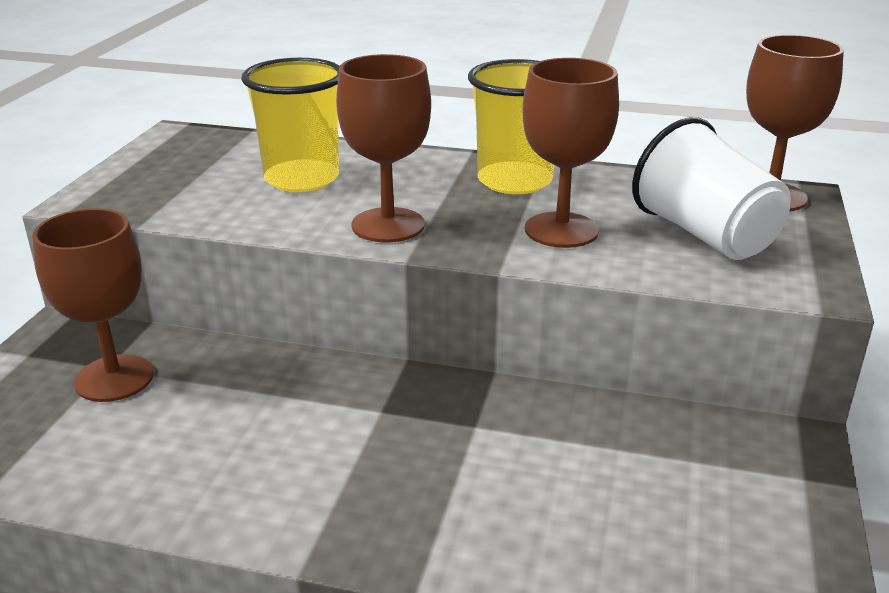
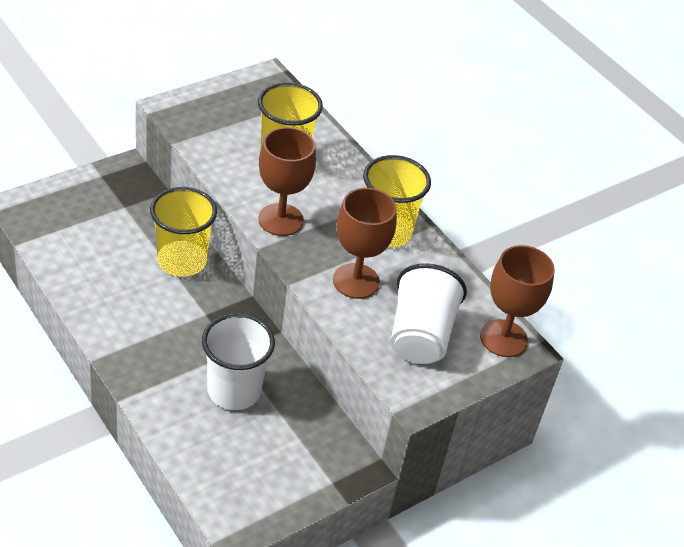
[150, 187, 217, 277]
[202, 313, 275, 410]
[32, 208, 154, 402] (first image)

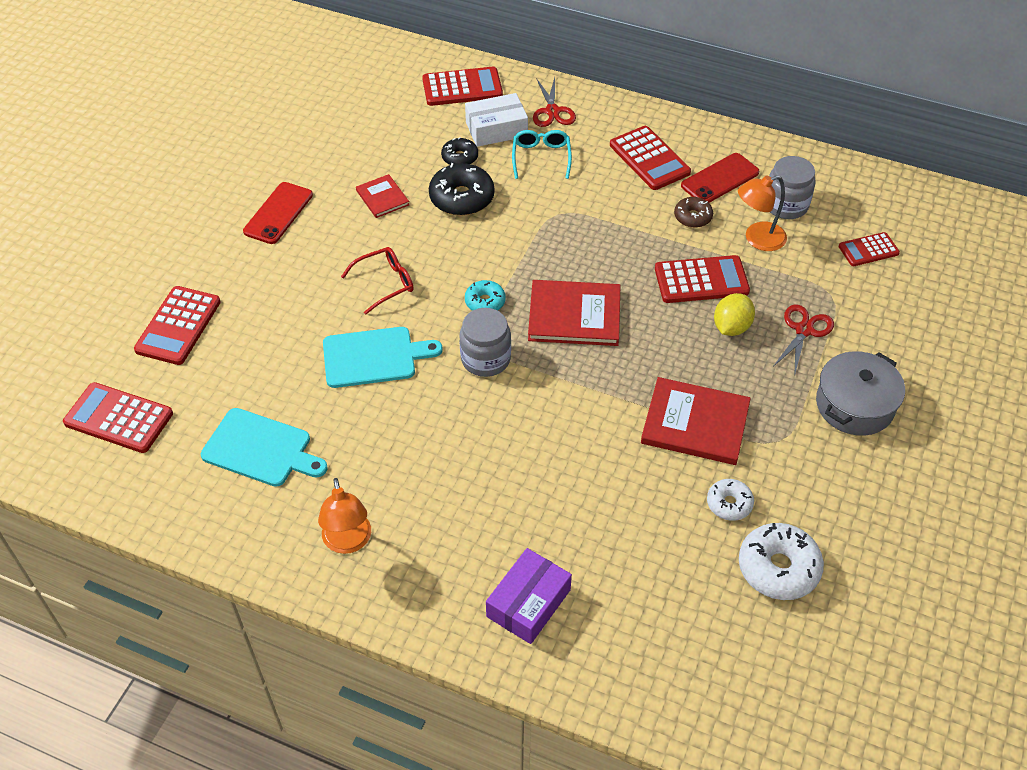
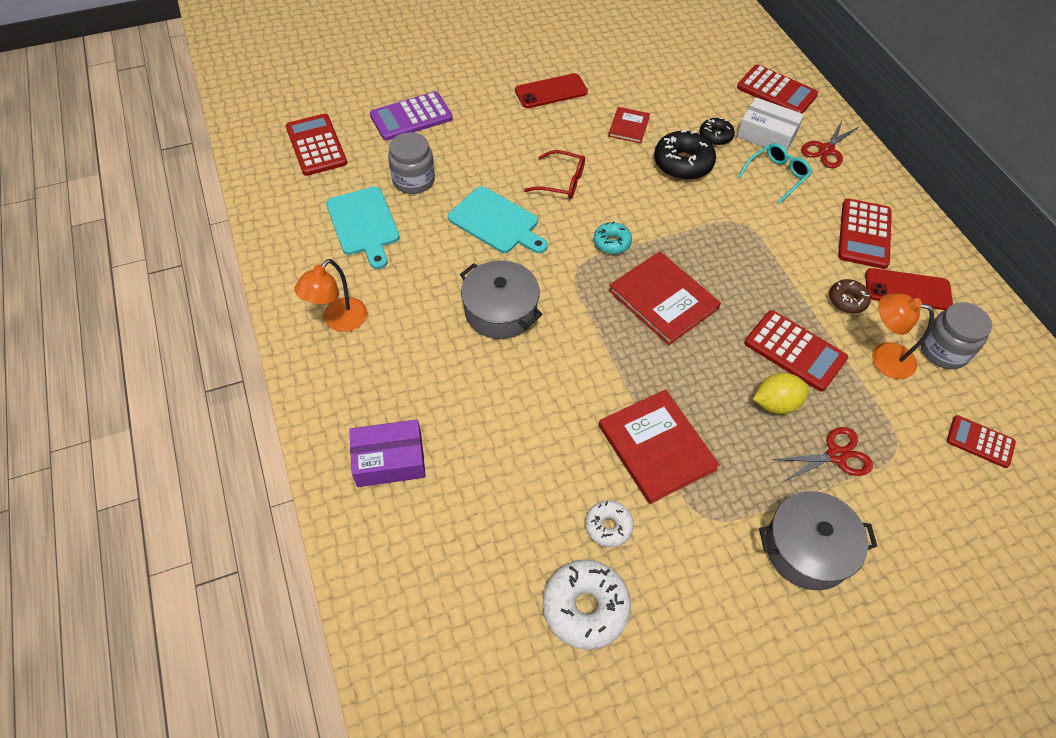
[370, 91, 453, 141]
[388, 132, 435, 194]
[460, 260, 543, 339]

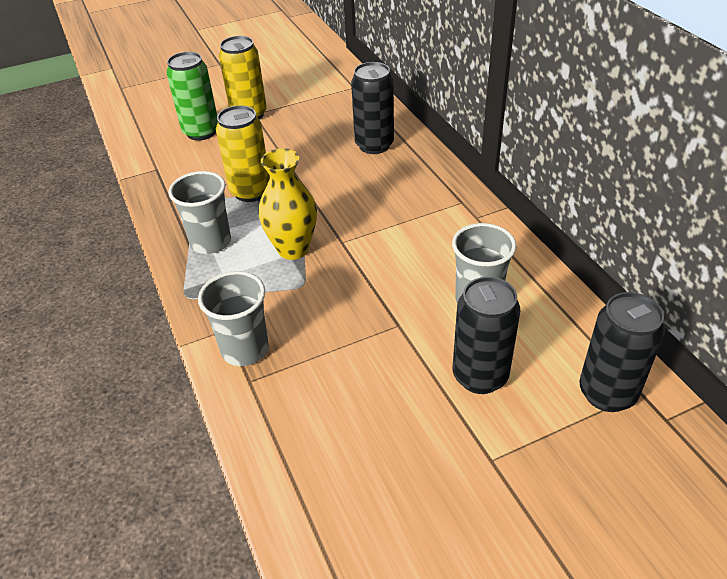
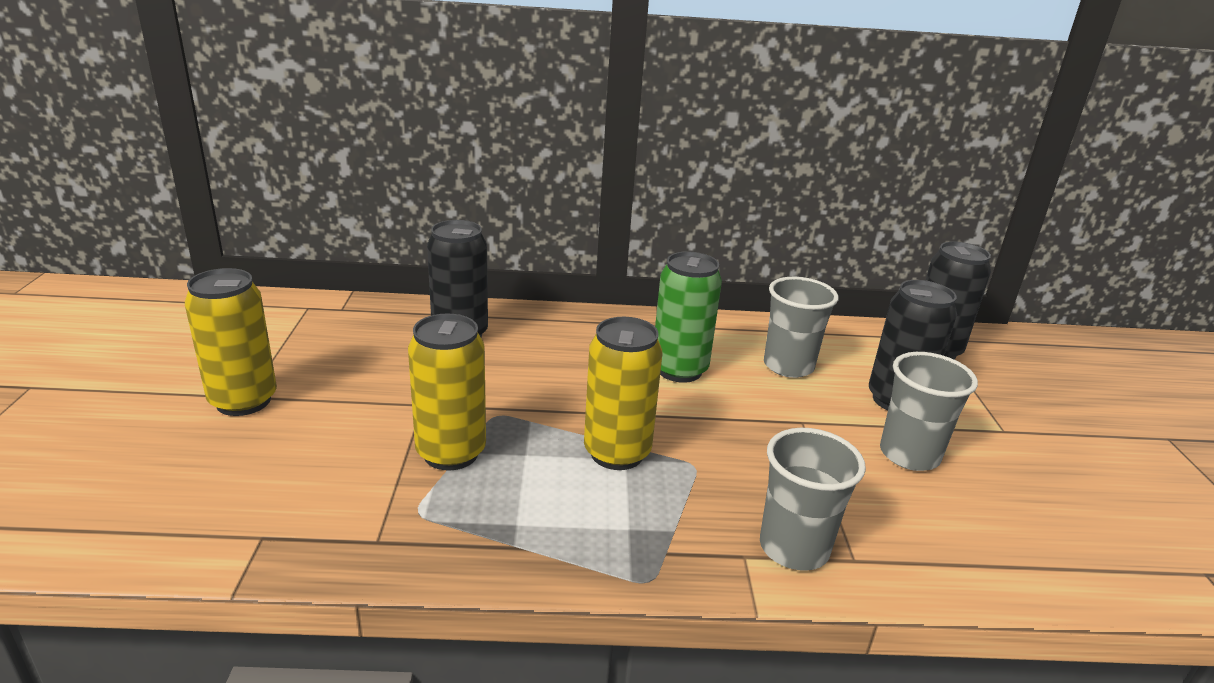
[584, 317, 663, 470]
[655, 251, 722, 383]
[880, 352, 978, 471]

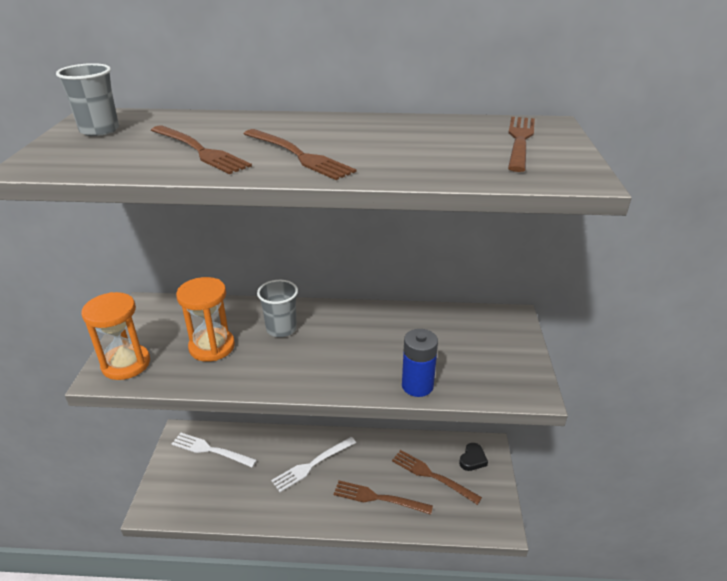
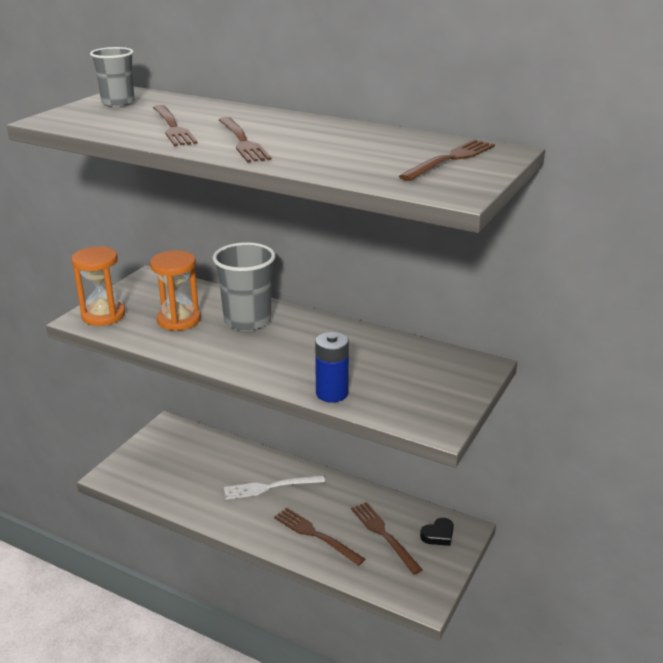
[213, 242, 275, 331]
[172, 433, 257, 467] (first image)

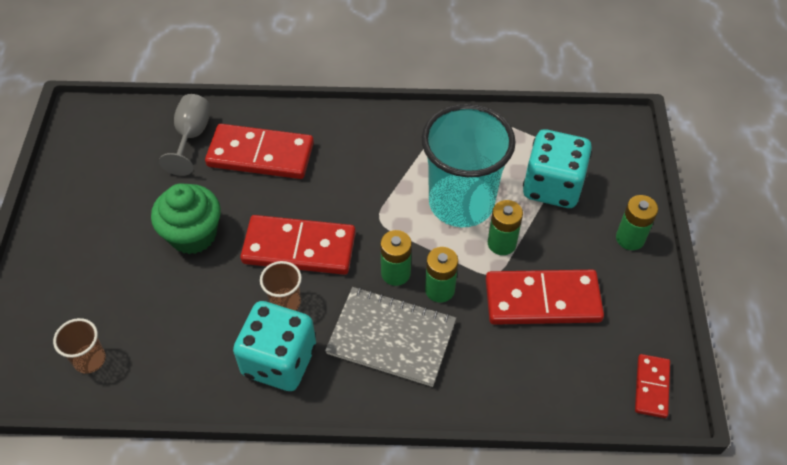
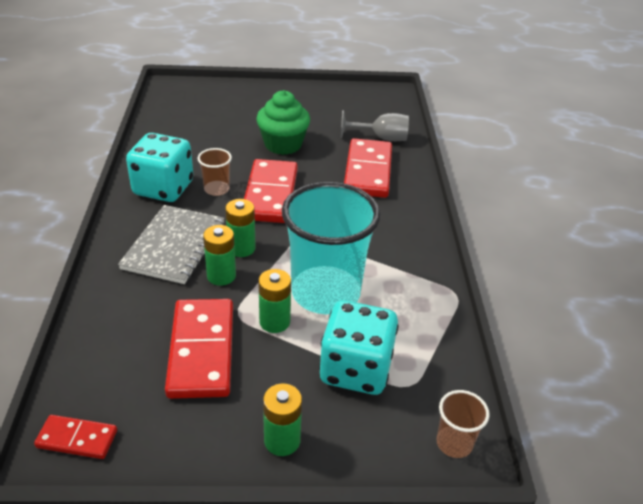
[436, 390, 489, 458]

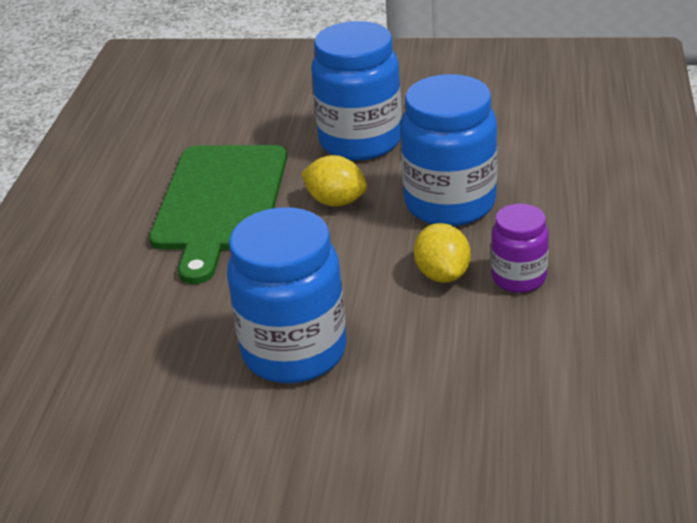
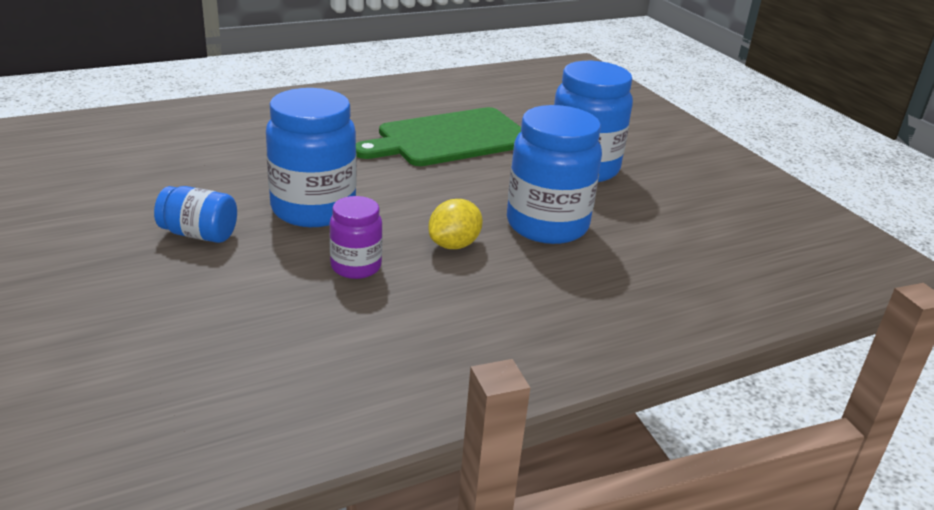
[154, 186, 237, 243]
[329, 196, 383, 279]
[301, 155, 367, 207] (first image)

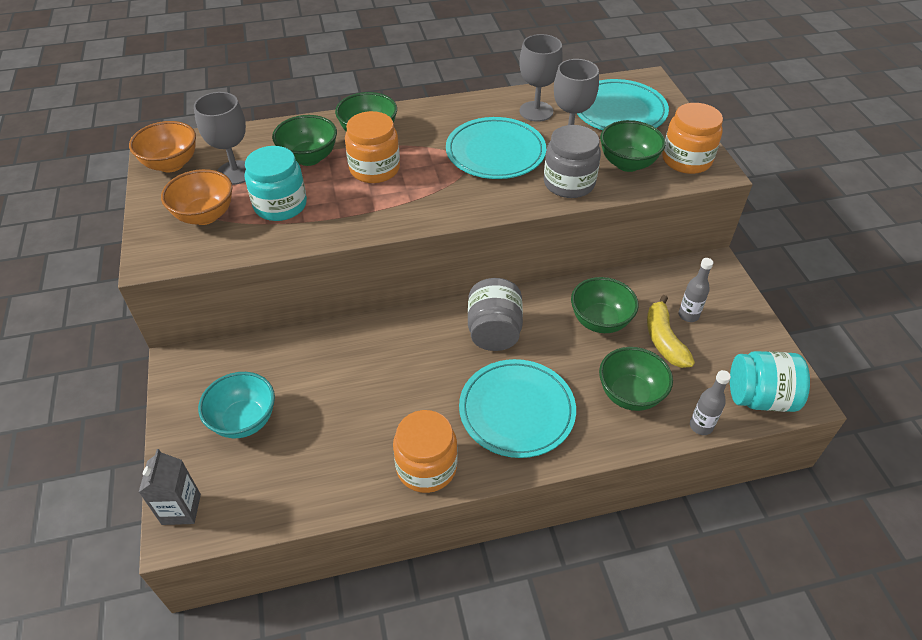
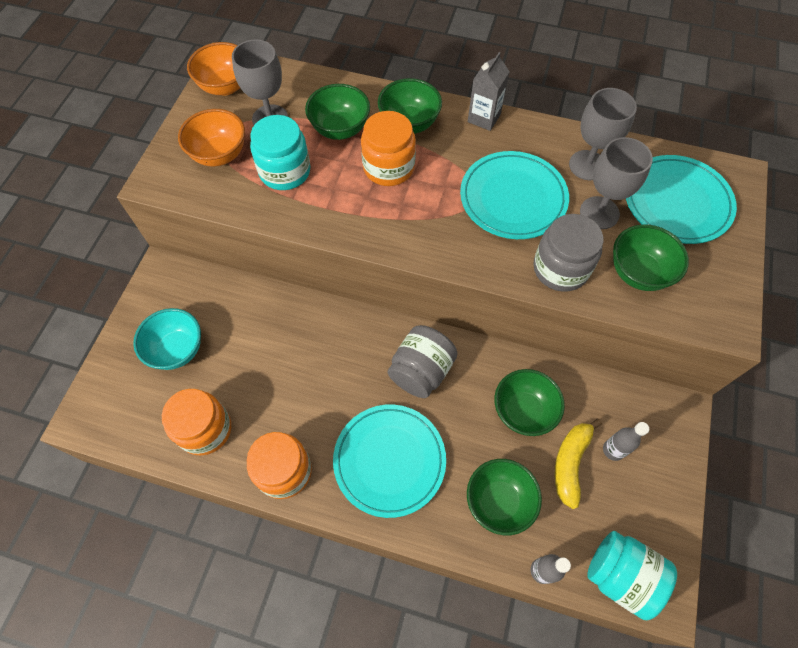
[162, 389, 231, 455]
[468, 52, 510, 131]

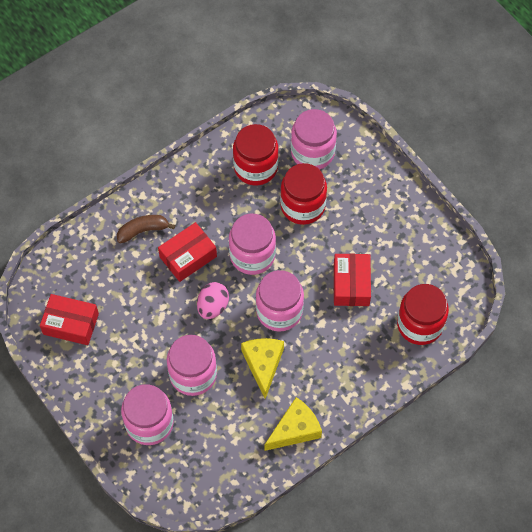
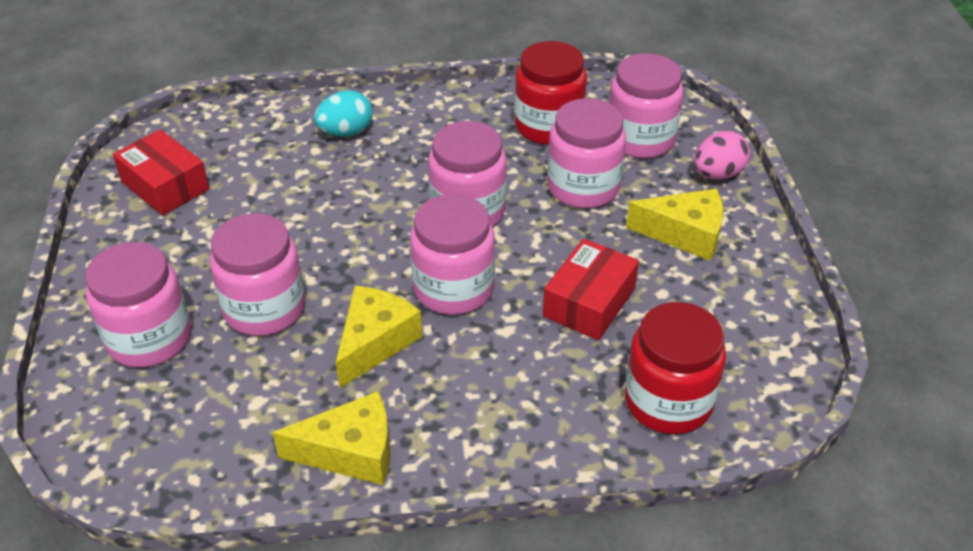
[314, 90, 373, 137]
[547, 98, 626, 208]
[626, 189, 723, 261]
[694, 131, 750, 180]
[158, 222, 217, 282] (first image)

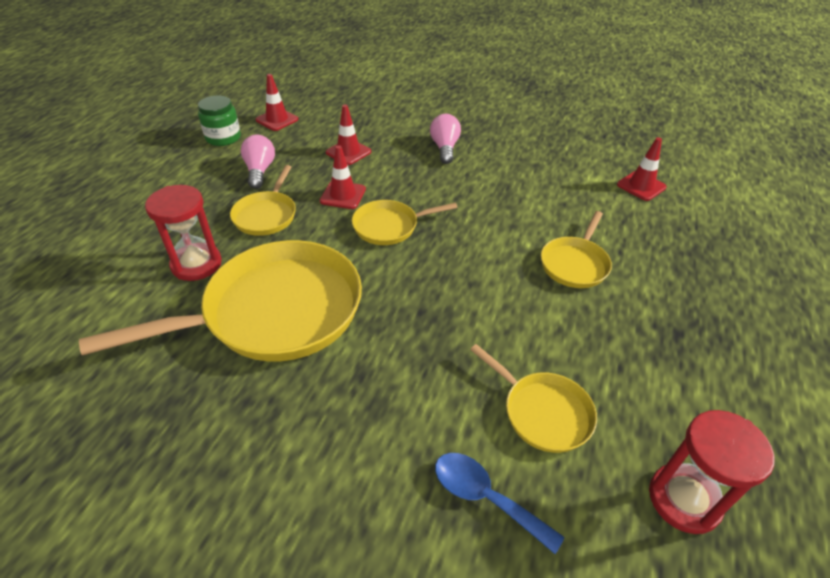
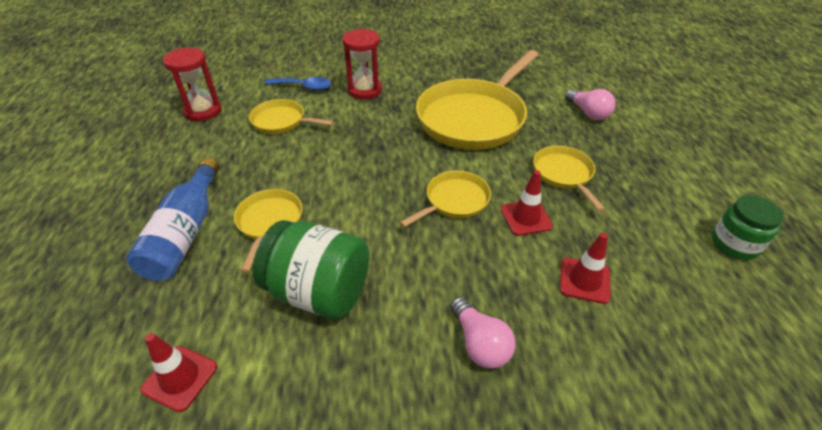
[126, 158, 219, 281]
[253, 220, 369, 320]
[342, 29, 382, 99]
[565, 89, 615, 120]
[256, 74, 299, 131] (first image)

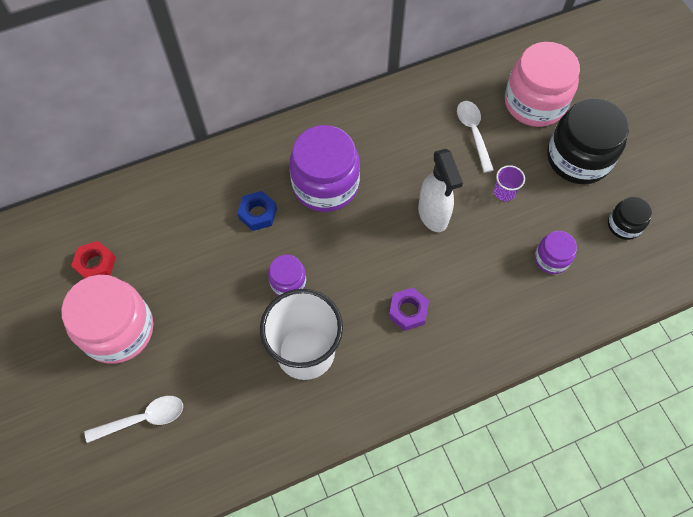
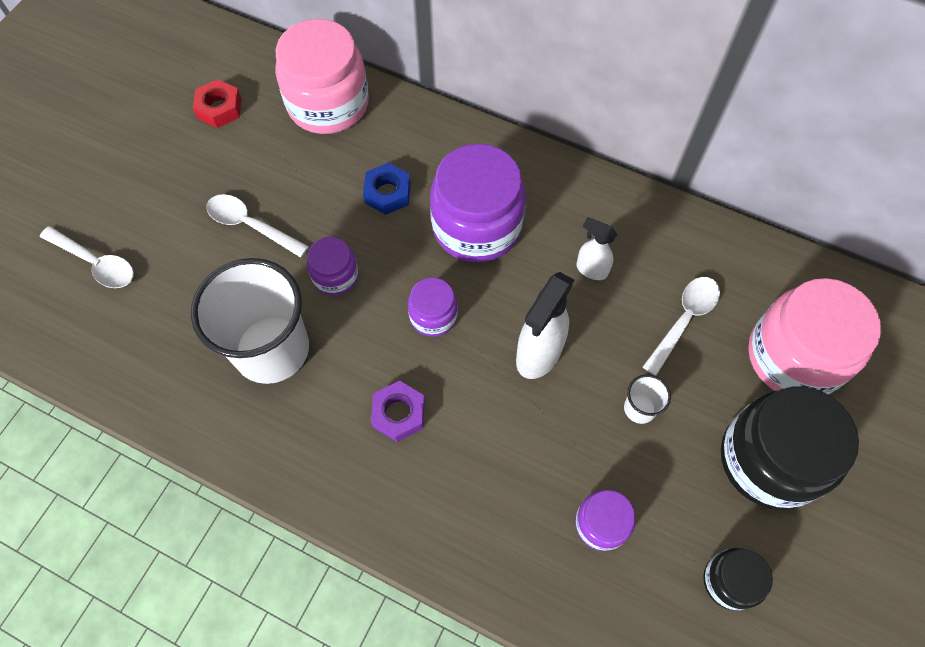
[206, 194, 309, 258]
[275, 19, 369, 134]
[408, 277, 458, 337]
[576, 217, 617, 280]
[624, 375, 671, 424]

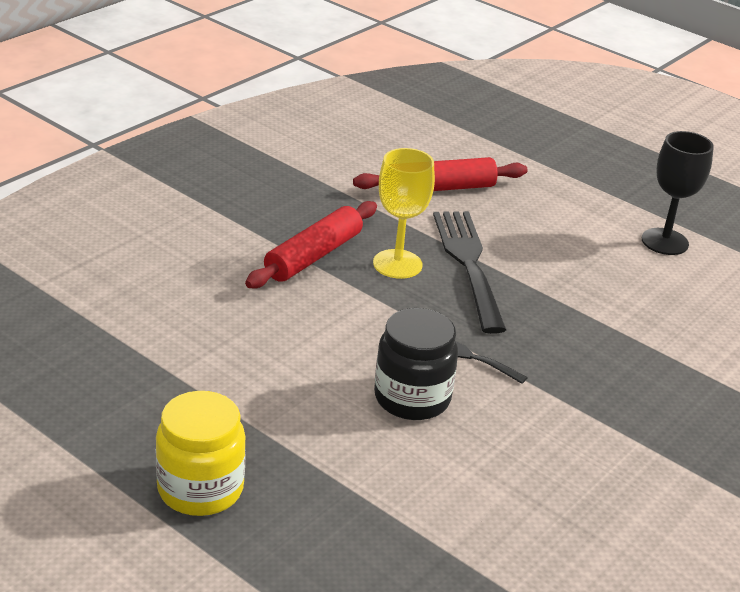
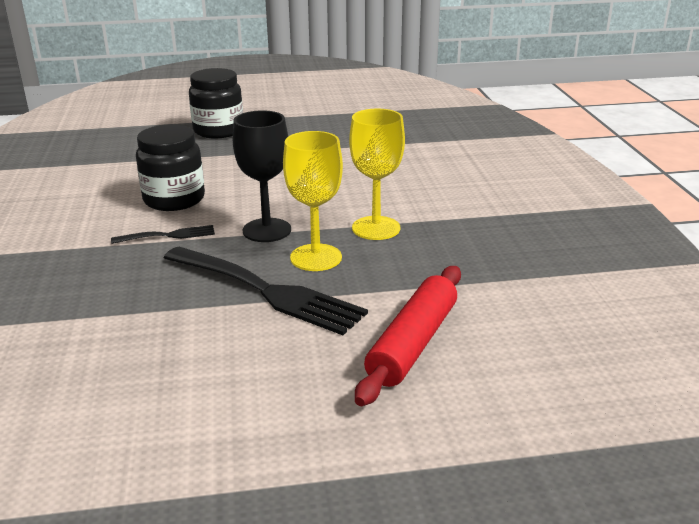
[189, 68, 243, 138]
[233, 110, 291, 242]
[349, 109, 405, 240]

